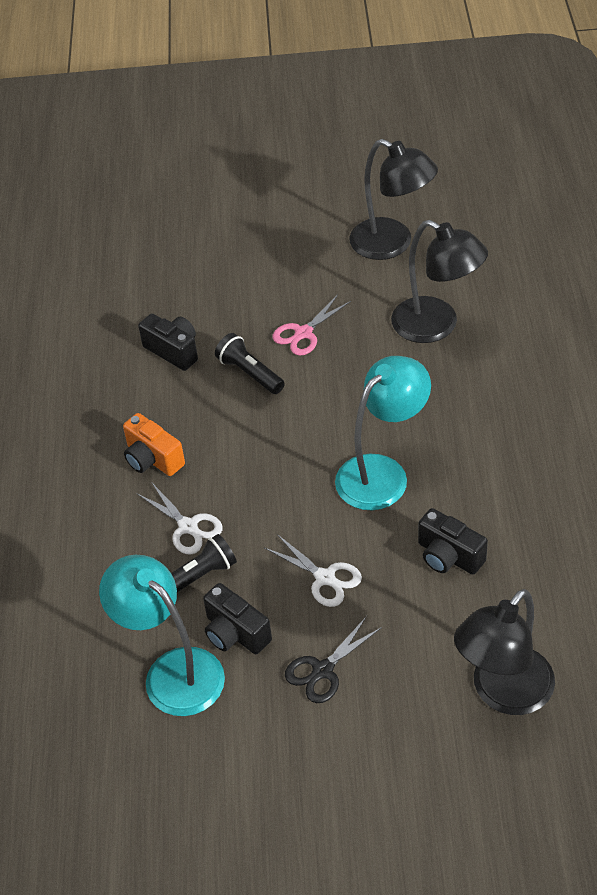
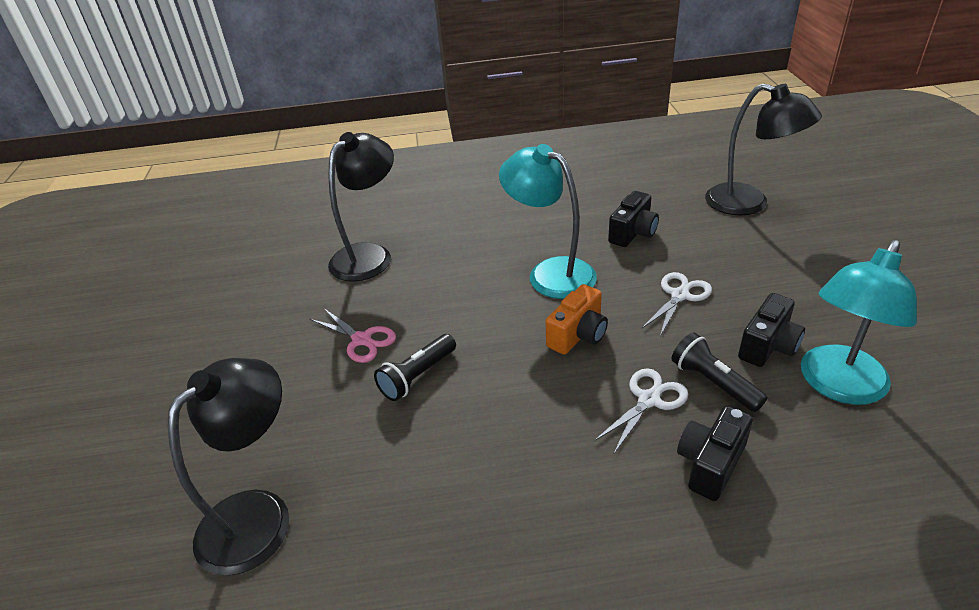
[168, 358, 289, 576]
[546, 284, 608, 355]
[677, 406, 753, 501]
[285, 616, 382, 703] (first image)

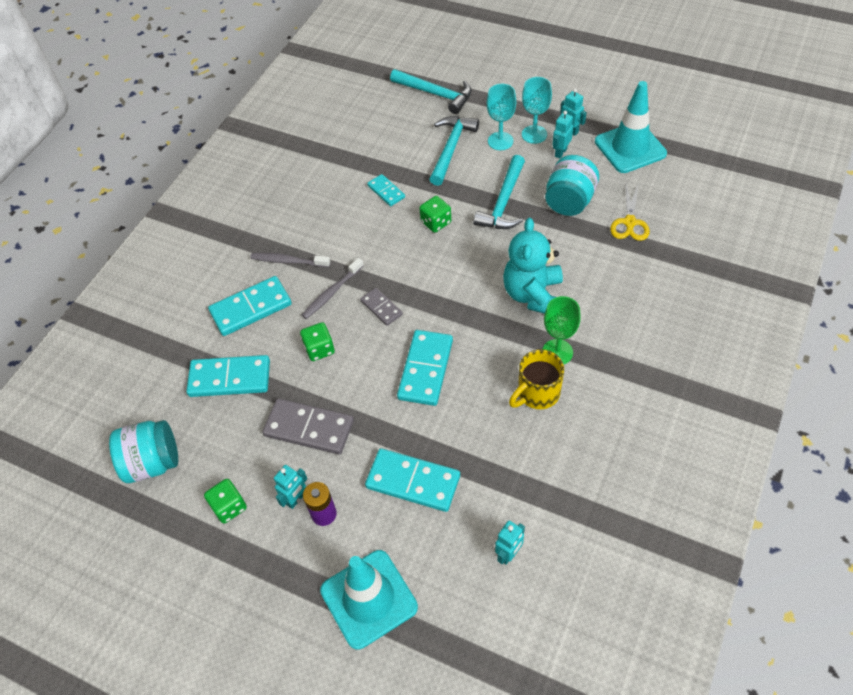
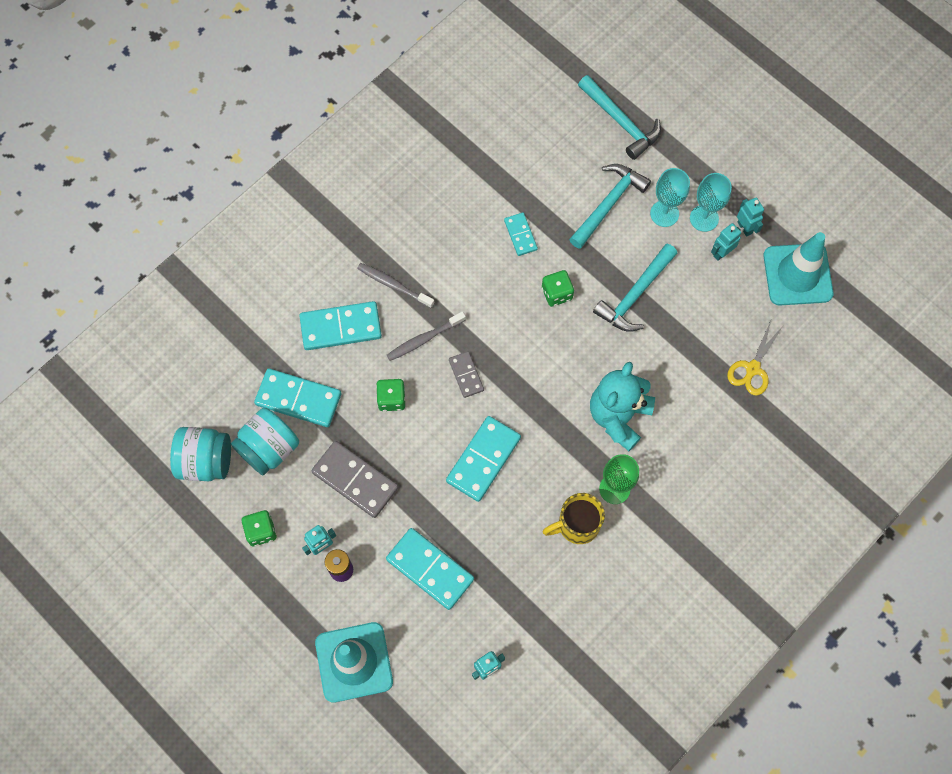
[231, 408, 299, 475]

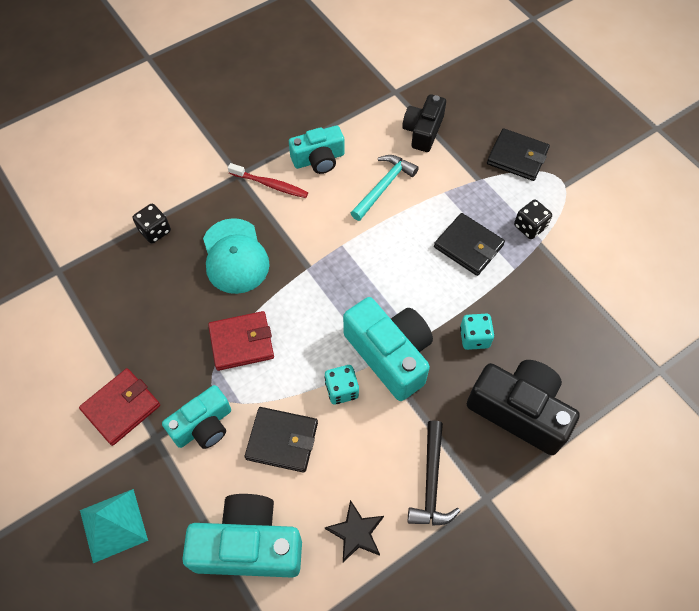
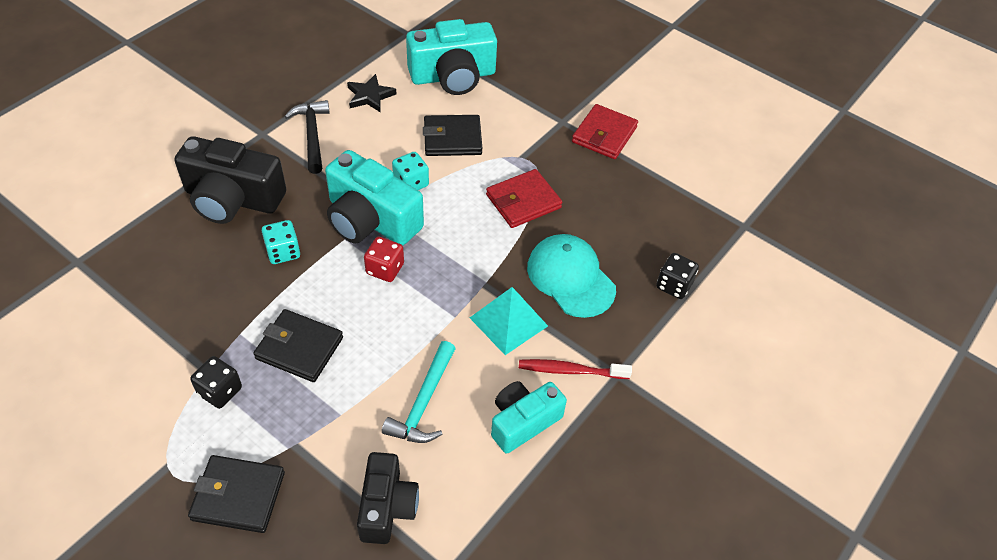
[364, 236, 404, 282]
[470, 287, 548, 355]
[162, 385, 231, 449] (first image)

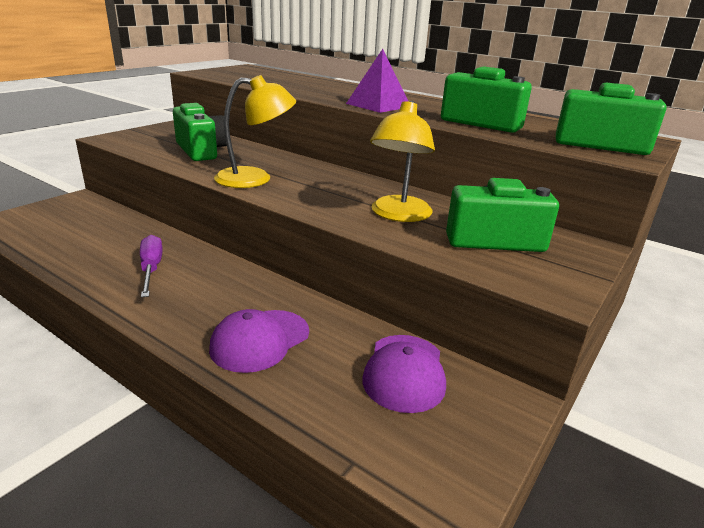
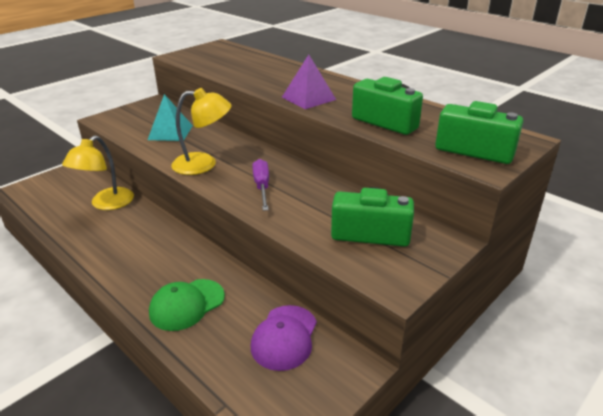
[62, 136, 134, 210]
[148, 94, 193, 141]
[149, 279, 225, 331]
[252, 159, 269, 211]

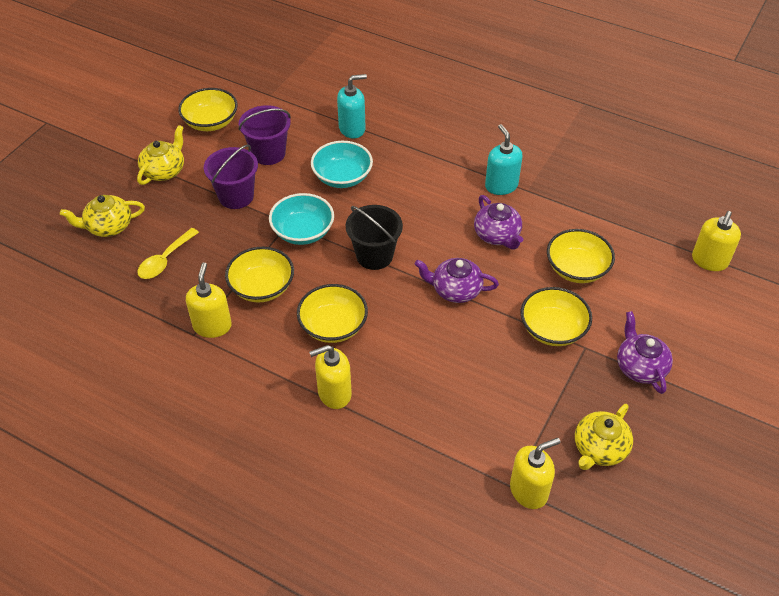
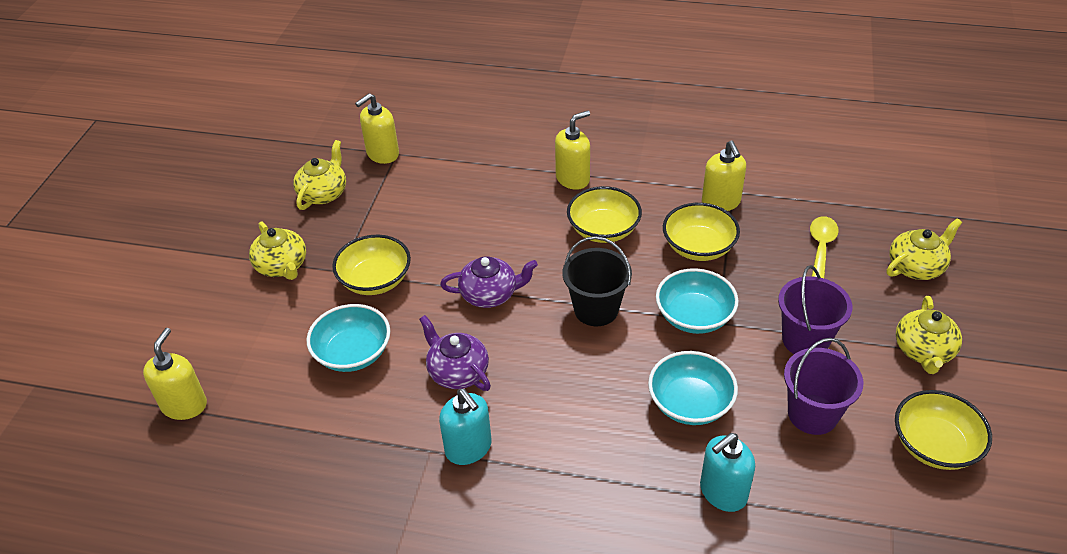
[249, 221, 306, 280]
[306, 304, 390, 372]

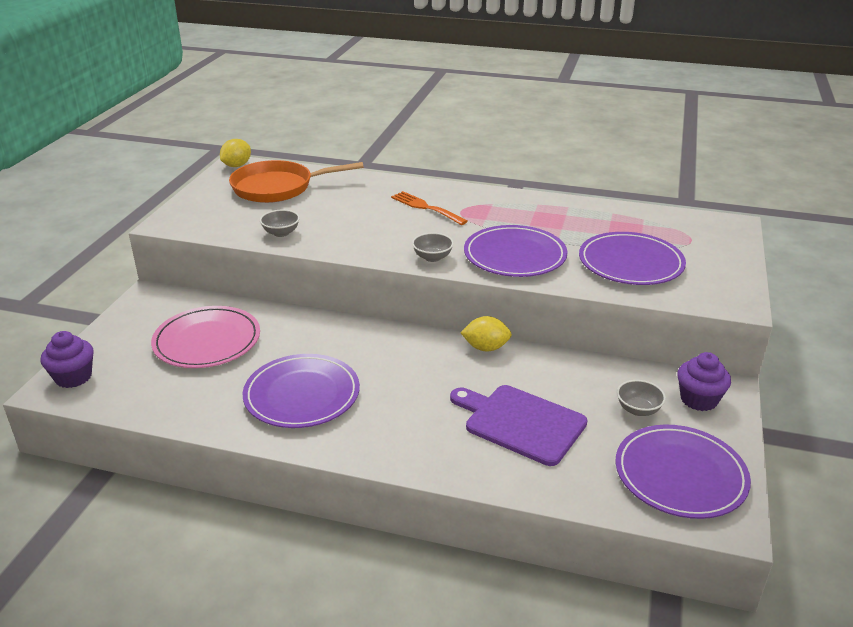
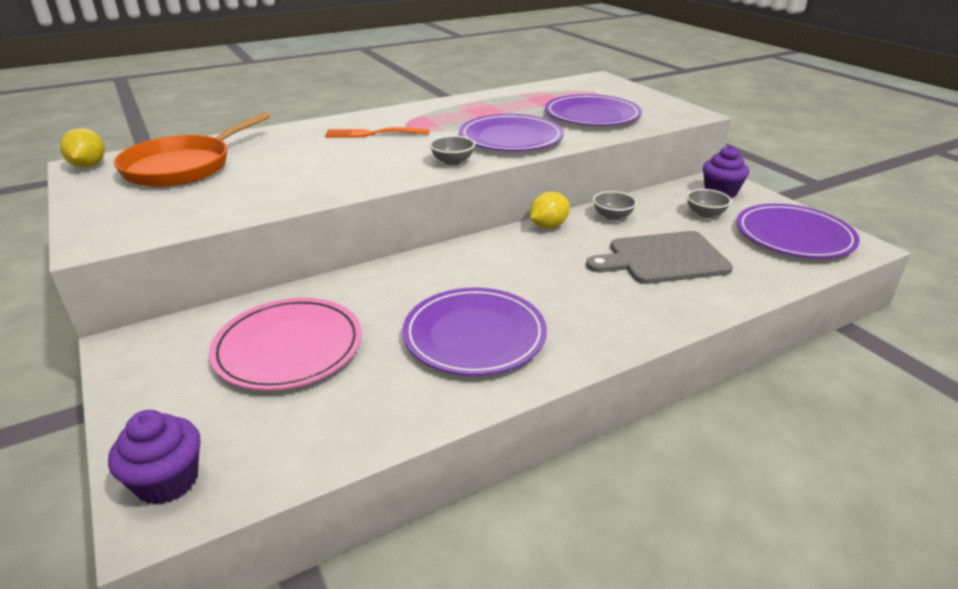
[586, 231, 733, 284]
[593, 191, 637, 221]

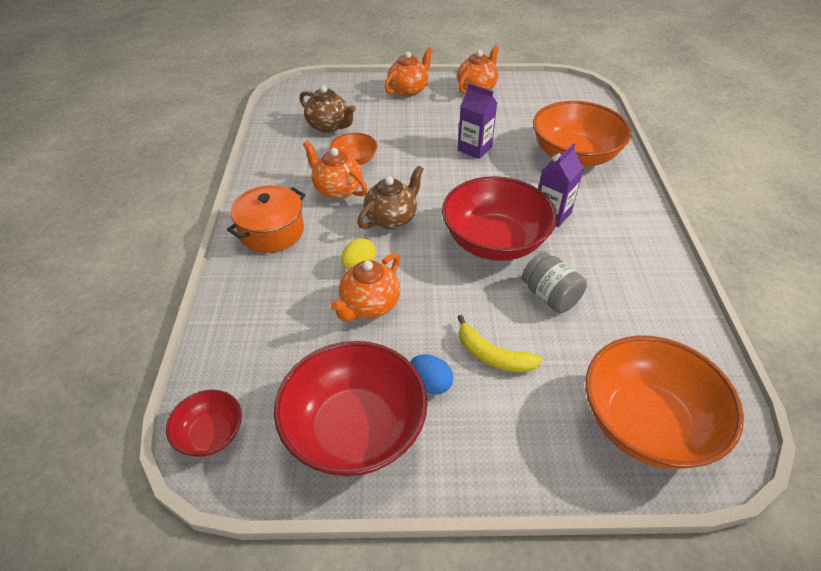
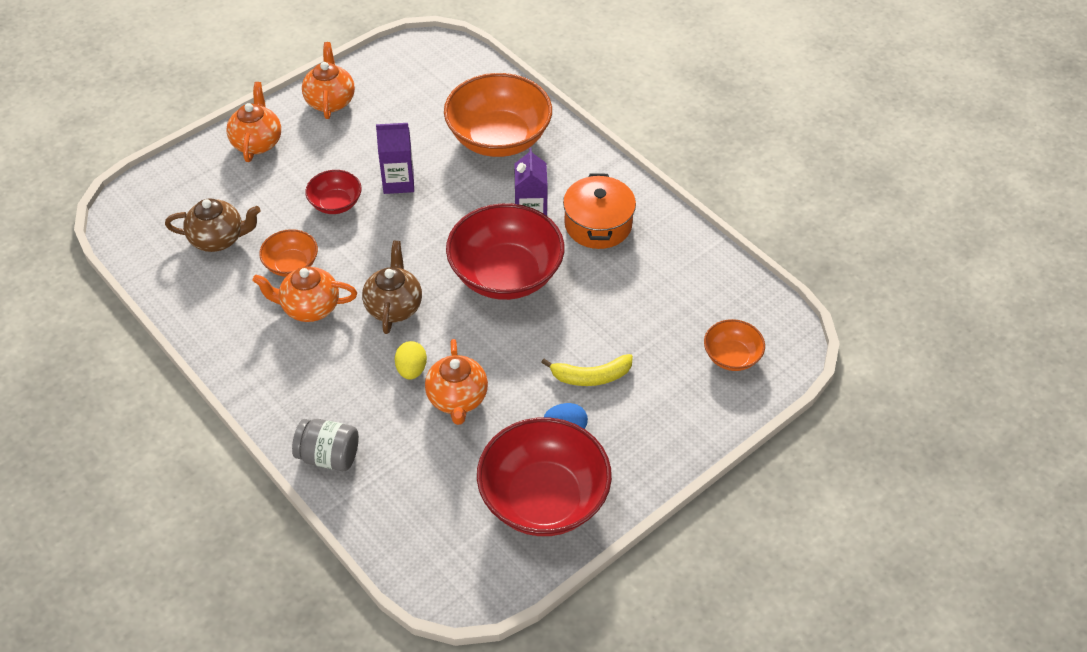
[292, 419, 359, 471]
[305, 170, 362, 214]
[563, 173, 636, 249]
[704, 319, 765, 371]

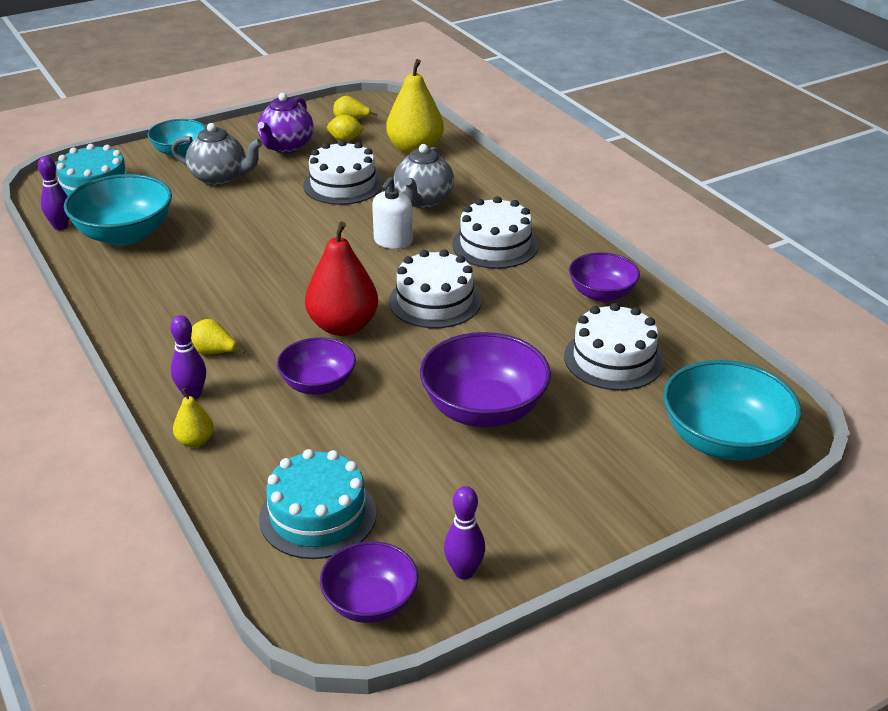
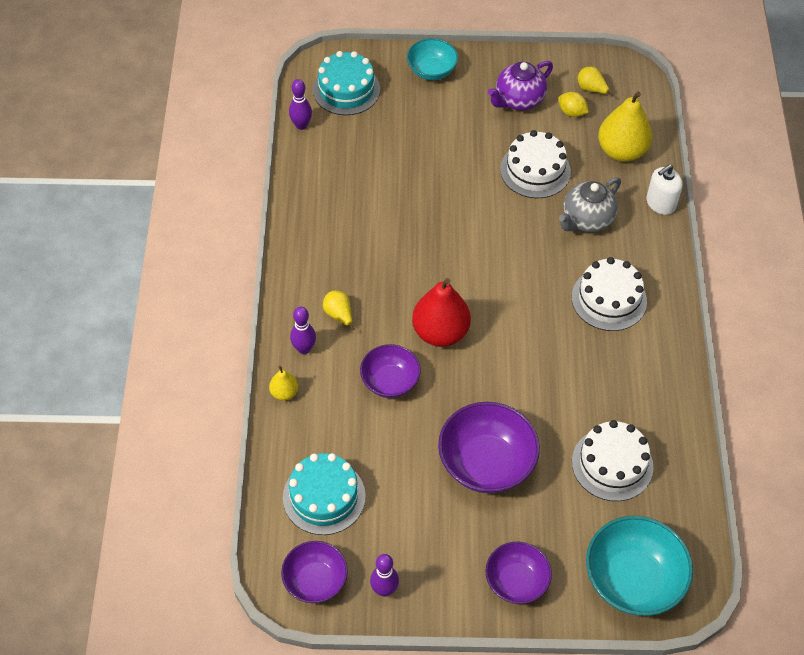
[485, 542, 552, 604]
[646, 164, 683, 215]
[64, 174, 172, 246] (first image)
[171, 123, 263, 186] (first image)
[389, 249, 481, 328] (first image)

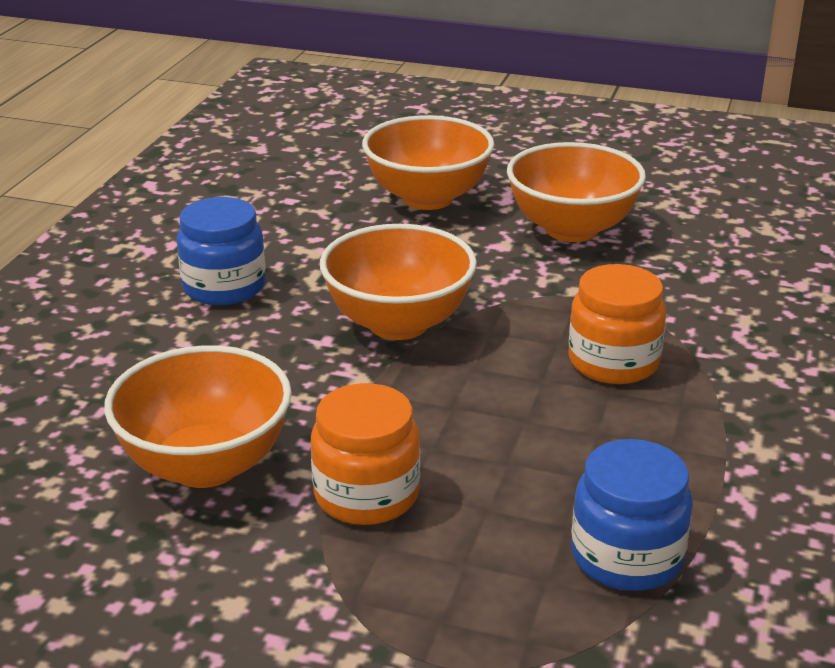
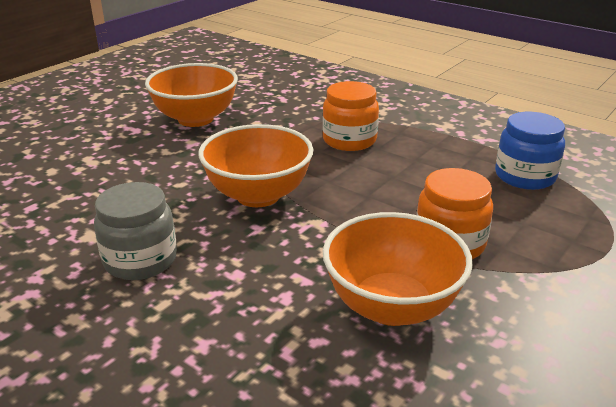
[94, 182, 177, 280]
[362, 115, 494, 210] (first image)

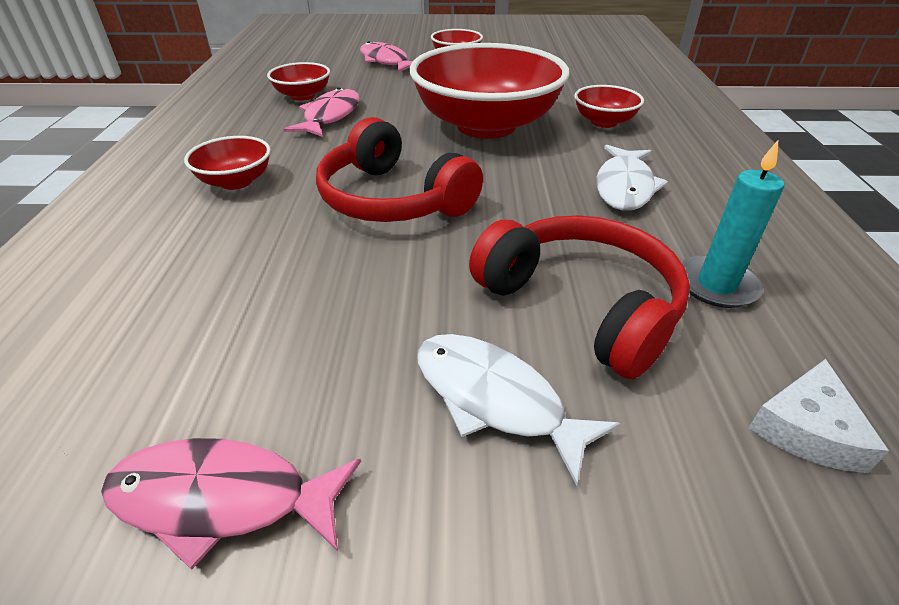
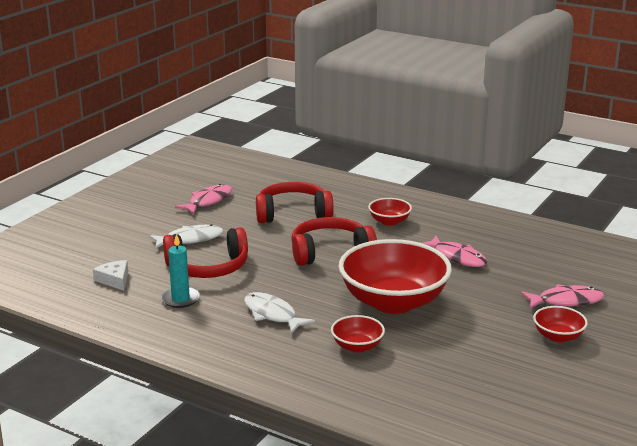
[256, 182, 333, 223]
[267, 62, 330, 101] (first image)

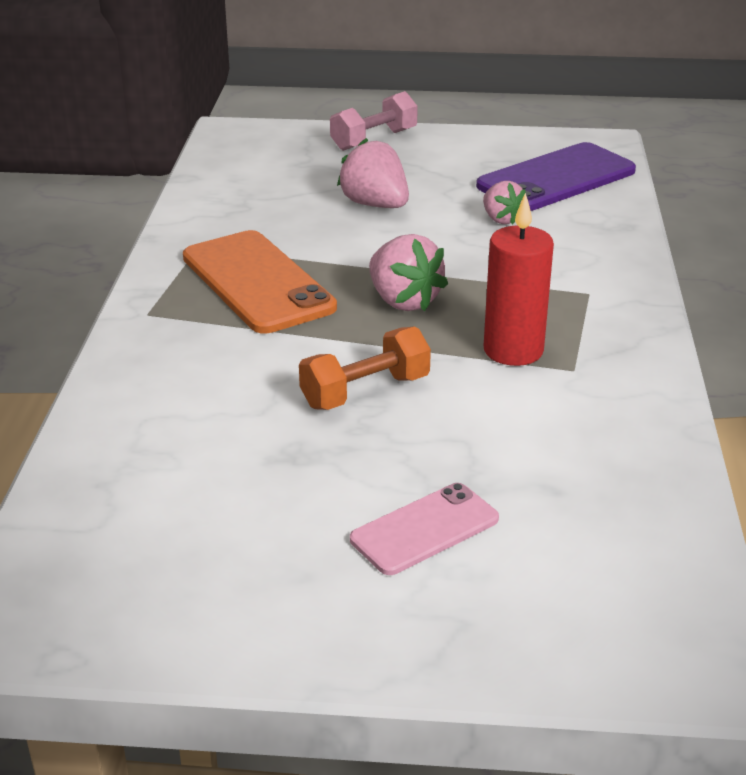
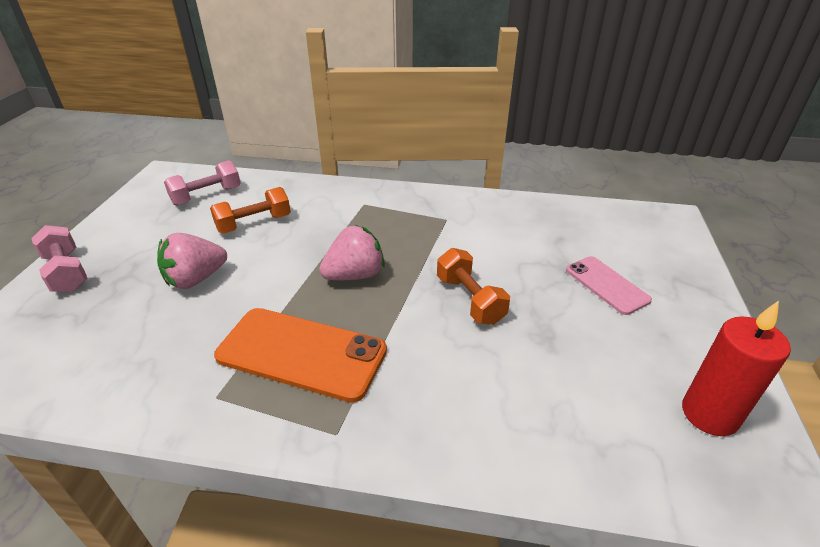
[164, 160, 241, 206]
[210, 187, 291, 234]
[214, 308, 387, 403]
[682, 301, 791, 436]

